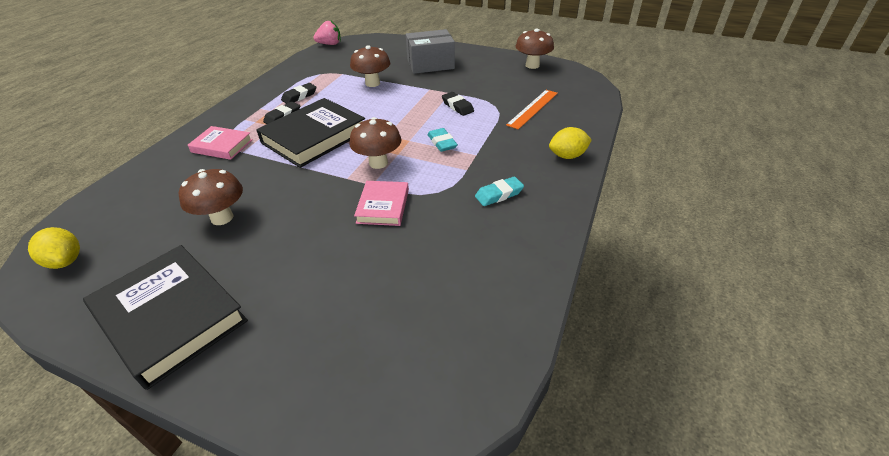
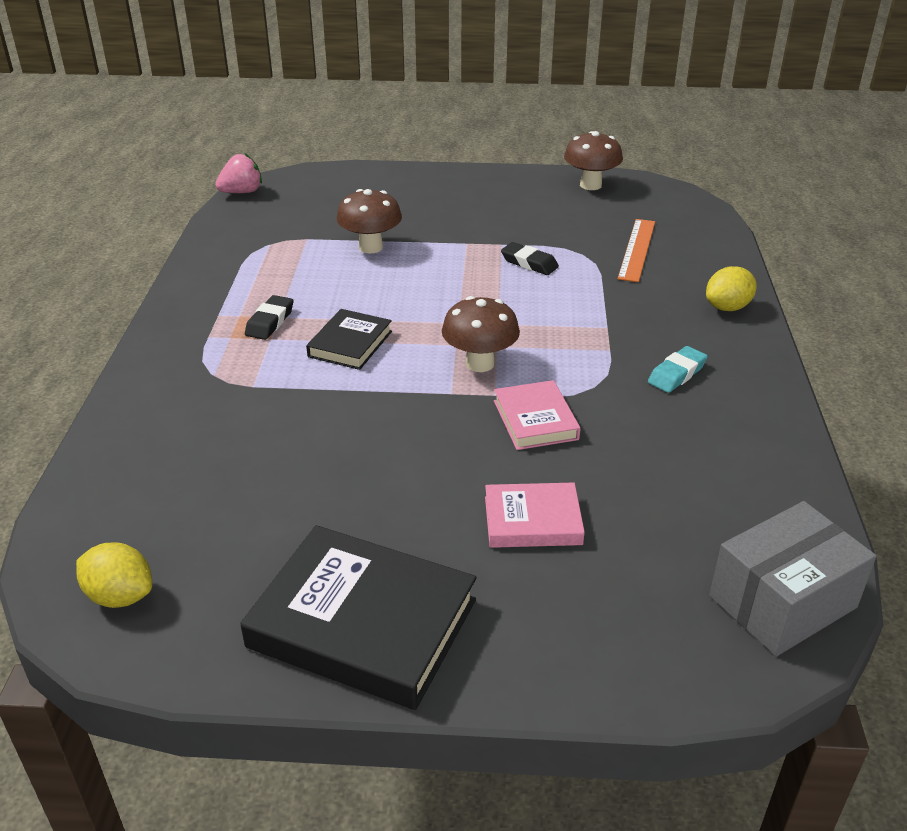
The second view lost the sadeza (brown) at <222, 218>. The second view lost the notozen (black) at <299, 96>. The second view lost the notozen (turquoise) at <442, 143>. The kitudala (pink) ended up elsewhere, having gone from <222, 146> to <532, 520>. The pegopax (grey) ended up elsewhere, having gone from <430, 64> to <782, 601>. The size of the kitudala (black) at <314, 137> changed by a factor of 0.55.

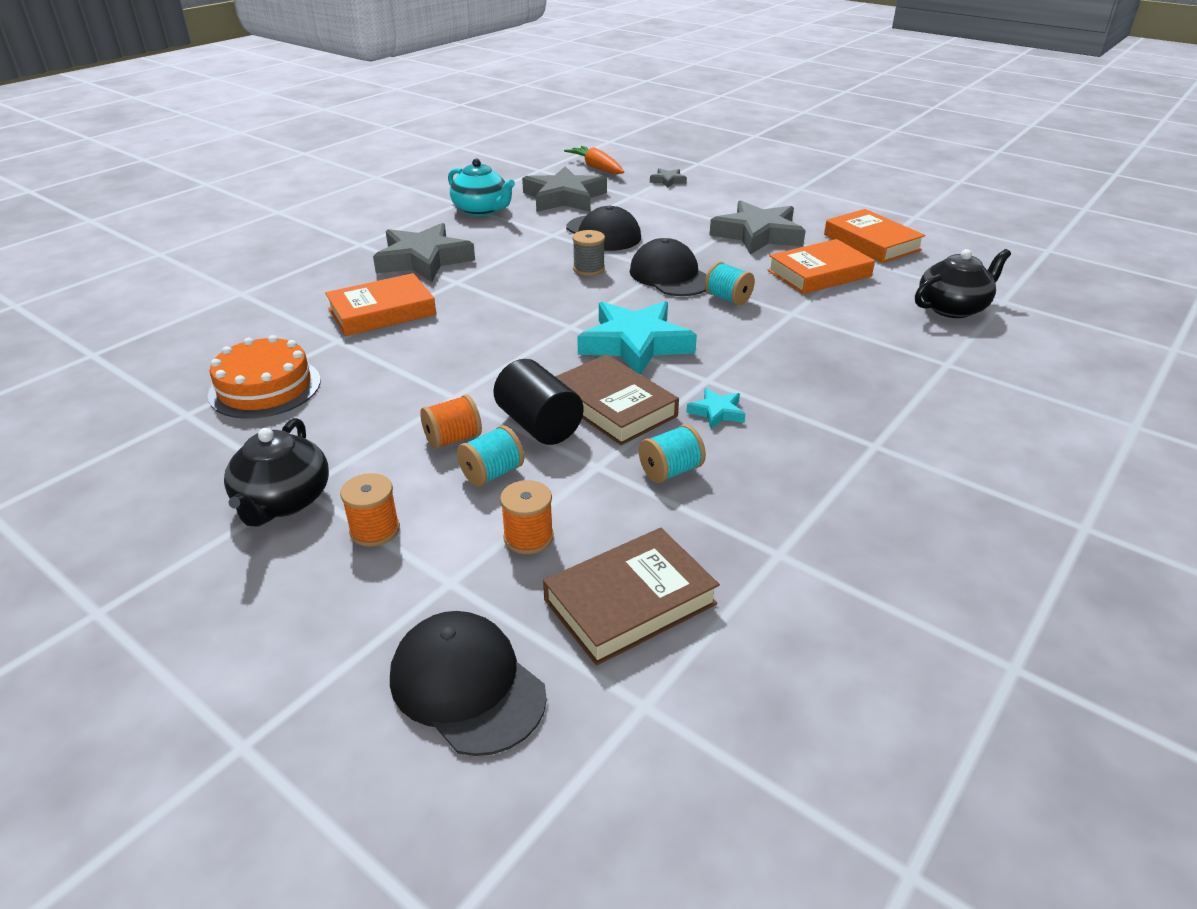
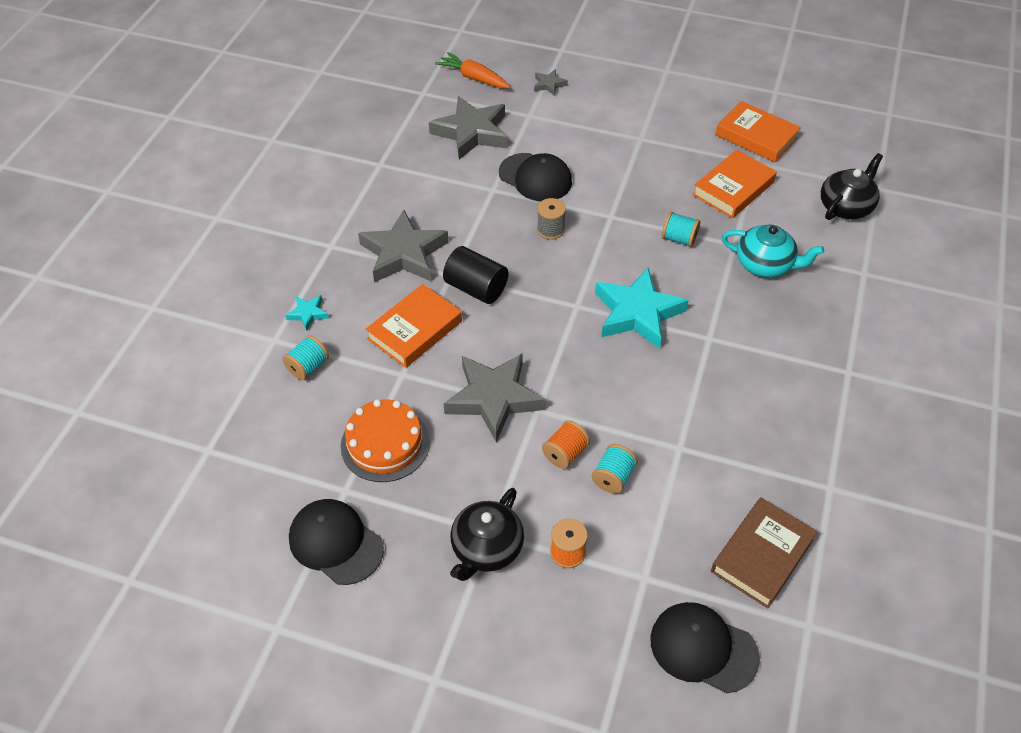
The second view lost the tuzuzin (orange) at <528, 537>. The second view lost the kitudala (brown) at <613, 406>. The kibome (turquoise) ended up elsewhere, having gone from <481, 210> to <765, 264>. The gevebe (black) ended up elsewhere, having gone from <539, 425> to <476, 288>. The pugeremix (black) ended up elsewhere, having gone from <670, 276> to <335, 543>. The tuzuzin (turquoise) ended up elsewhere, having gone from <670, 471> to <308, 367>. The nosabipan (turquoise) ended up elsewhere, having gone from <717, 412> to <308, 314>. The nosabipan (grey) ended up elsewhere, having gone from <758, 235> to <494, 398>. The kibome (black) at <283, 501> ended up facing another way, 45 degrees clockwise from before.

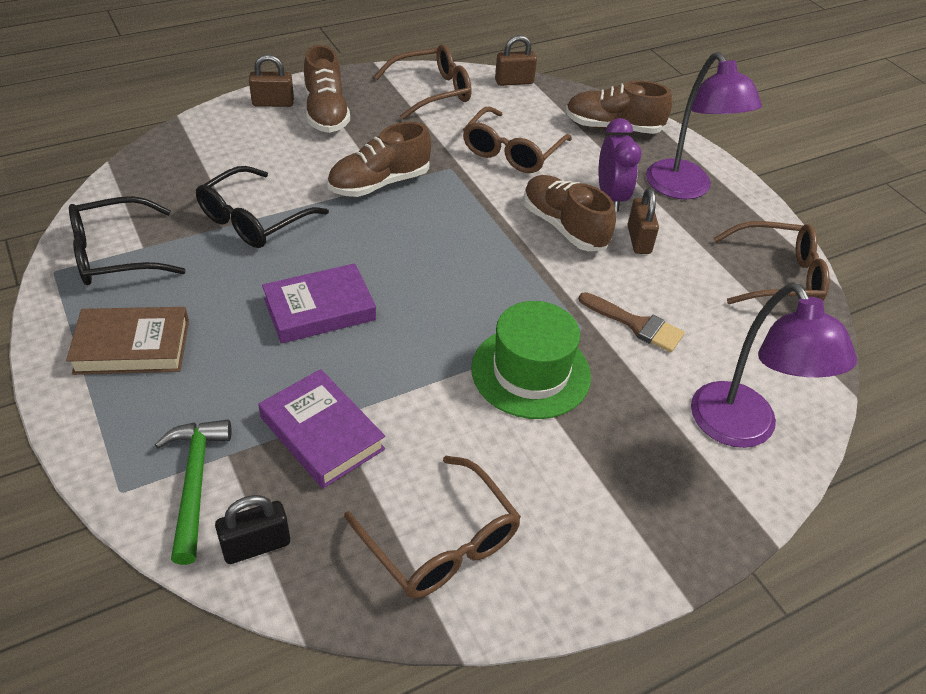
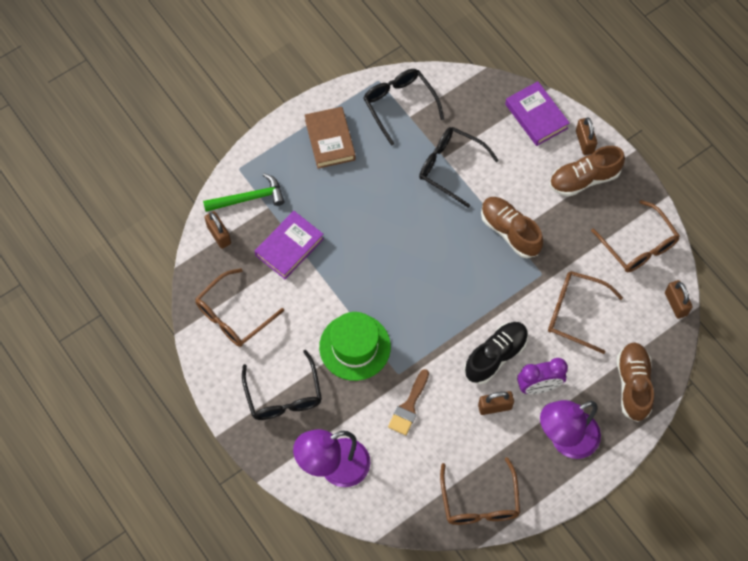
The second view gained the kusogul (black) at <283, 395>. The kitudala (purple) ended up elsewhere, having gone from <319, 309> to <536, 116>. What was the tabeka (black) at <256, 545> turned into the tabeka (brown) at <219, 235>. What was the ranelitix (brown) at <564, 227> turned into the ranelitix (black) at <495, 356>.

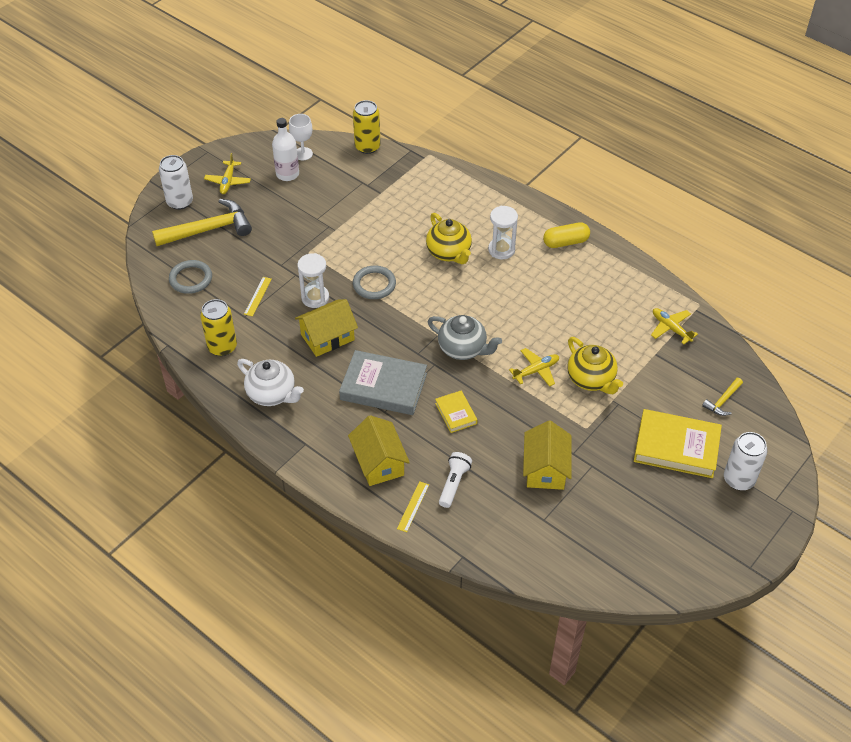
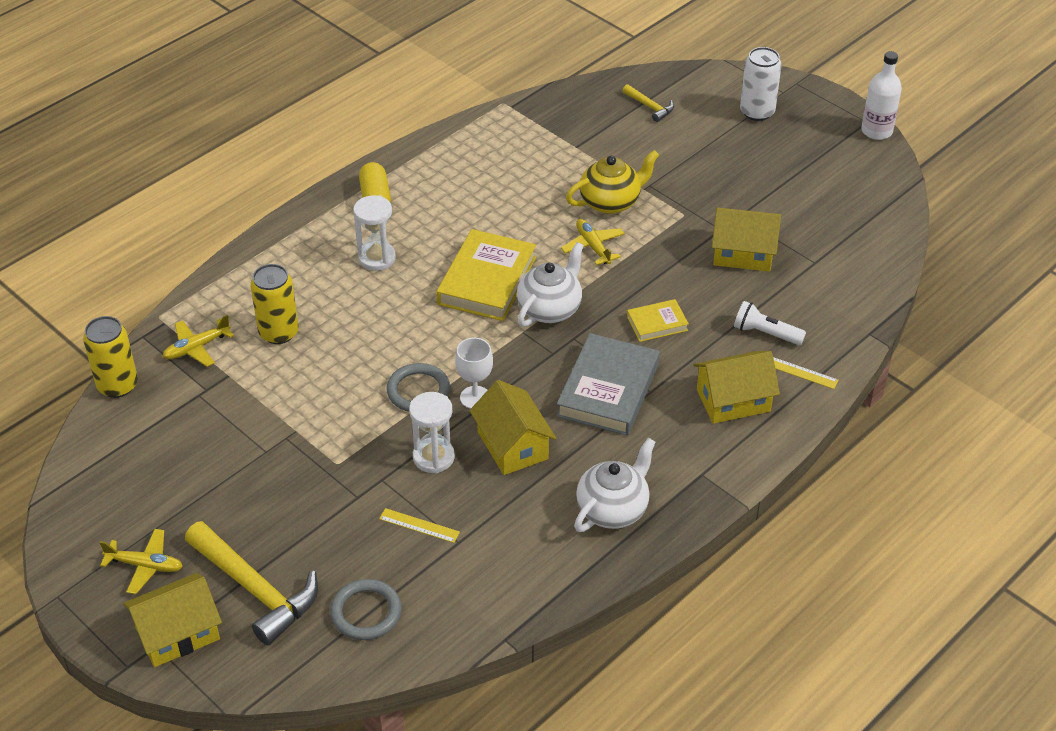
The second view lost the kibome (yellow) at <449, 253>. The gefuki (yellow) ended up elsewhere, having gone from <222, 347> to <278, 332>. The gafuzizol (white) ended up elsewhere, having gone from <287, 174> to <876, 131>. The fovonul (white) ended up elsewhere, having gone from <303, 154> to <475, 397>. The kitudala (yellow) ended up elsewhere, having gone from <676, 447> to <487, 281>. The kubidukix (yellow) ended up elsewhere, having gone from <670, 328> to <196, 348>. Where the gefuki (white) stood at <180, 202>, the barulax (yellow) came to stand at <177, 633>. What was the kibome (grey) at <463, 349> turned into the kibome (white) at <550, 309>. The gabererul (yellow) at <209, 229> ended up facing another way, 150 degrees clockwise from before.

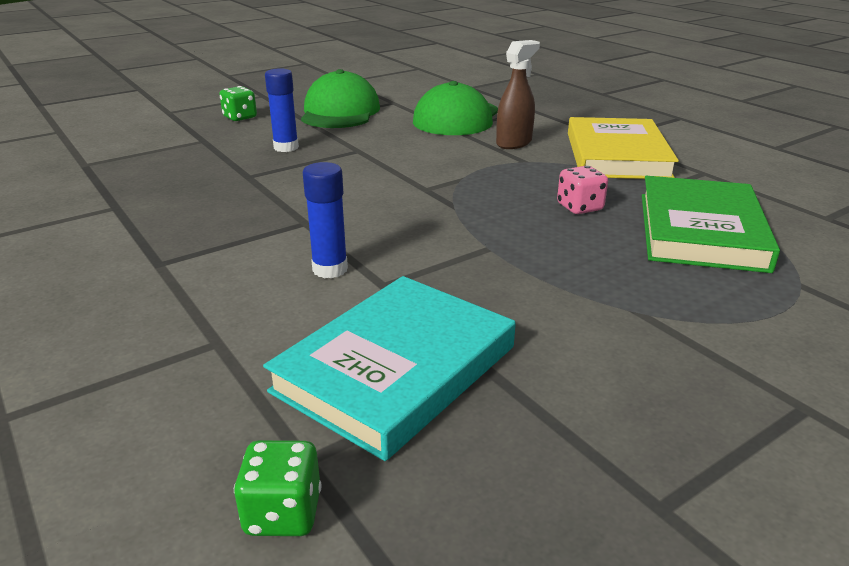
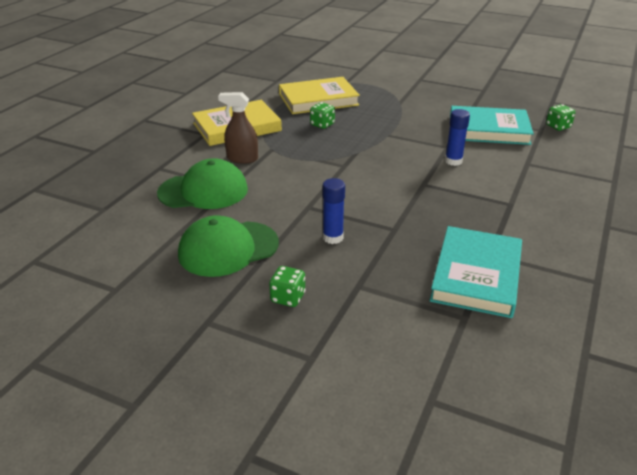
The second view gained the kitudala (turquoise) at <476, 275>. What was the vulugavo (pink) at <579, 207> turned into the vulugavo (green) at <322, 124>. What was the kitudala (green) at <700, 230> turned into the kitudala (yellow) at <318, 99>.

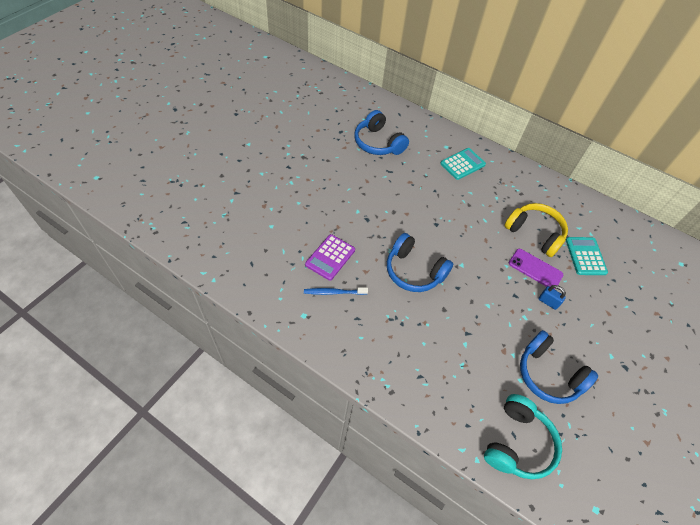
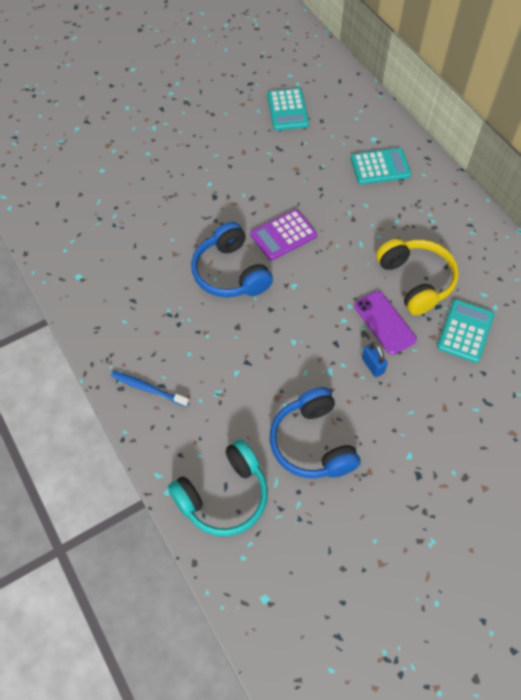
The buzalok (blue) ended up elsewhere, having gone from <333, 292> to <147, 388>. The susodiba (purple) ended up elsewhere, having gone from <330, 257> to <283, 235>. Where the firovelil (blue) stood at <378, 143>, the susodiba (turquoise) came to stand at <287, 110>.

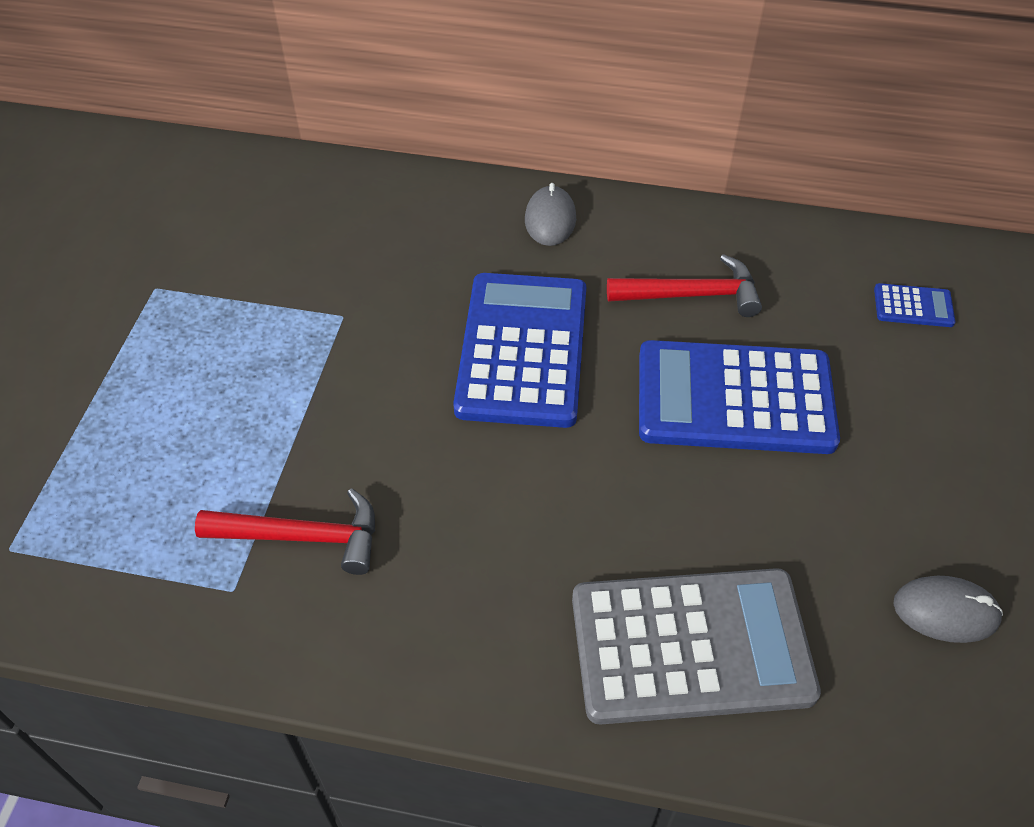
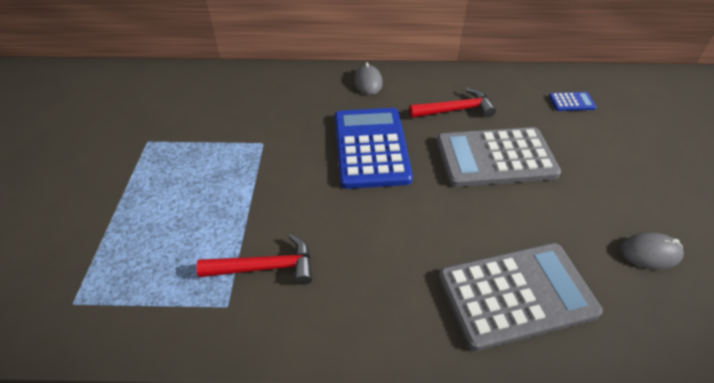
What was the susodiba (blue) at <734, 398> turned into the susodiba (grey) at <495, 158>.

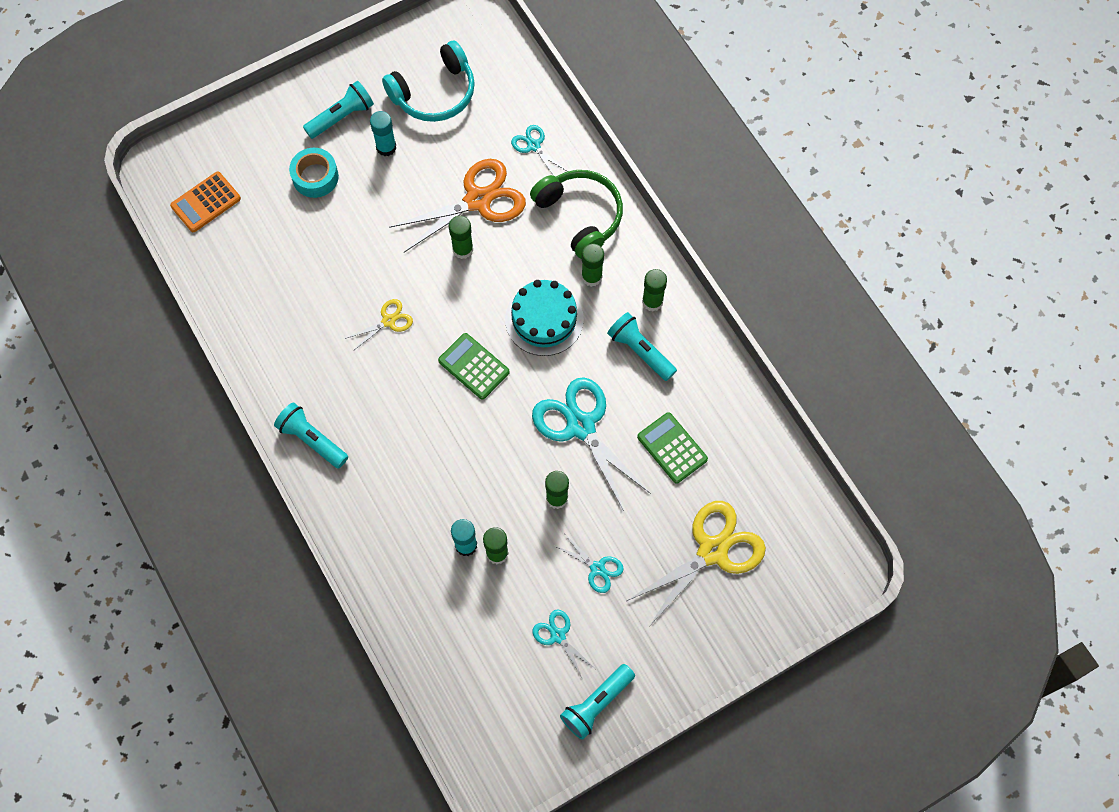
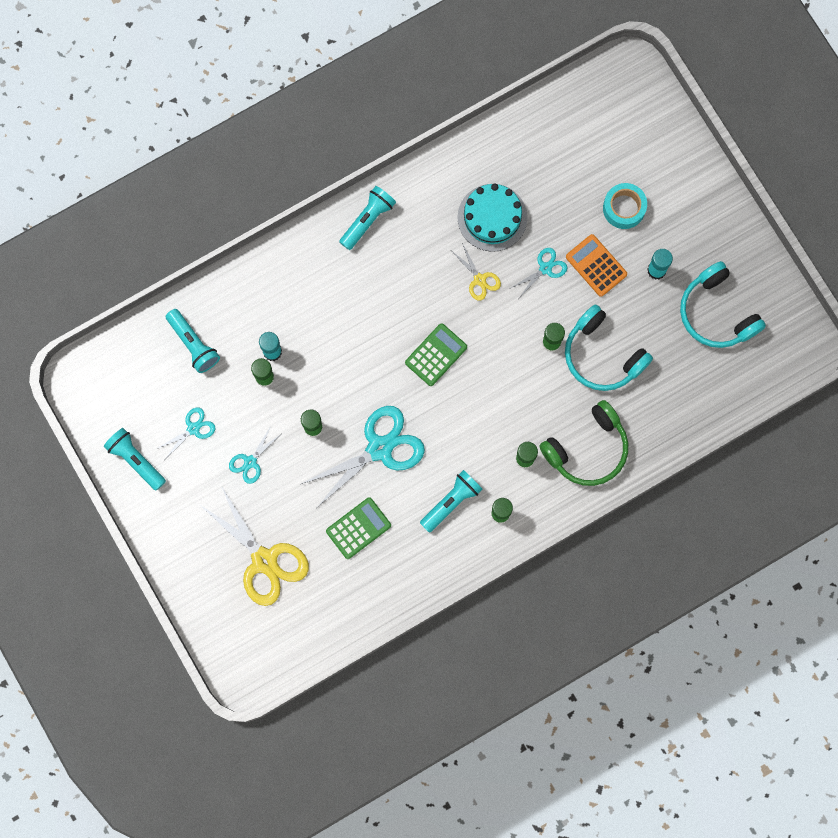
The susodiba (orange) ended up elsewhere, having gone from <206, 202> to <596, 265>. The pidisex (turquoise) ended up elsewhere, having gone from <341, 117> to <193, 344>. The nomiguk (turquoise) ended up elsewhere, having gone from <544, 319> to <492, 217>. The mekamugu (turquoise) ended up elsewhere, having gone from <533, 146> to <545, 268>. Where the mekamugu (orange) stood at <478, 200>, the firovelil (turquoise) came to stand at <602, 355>.

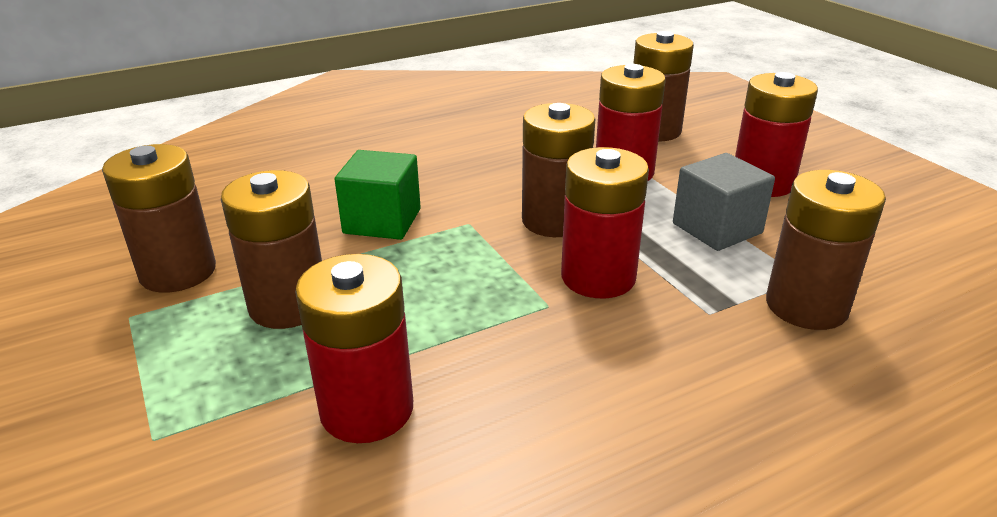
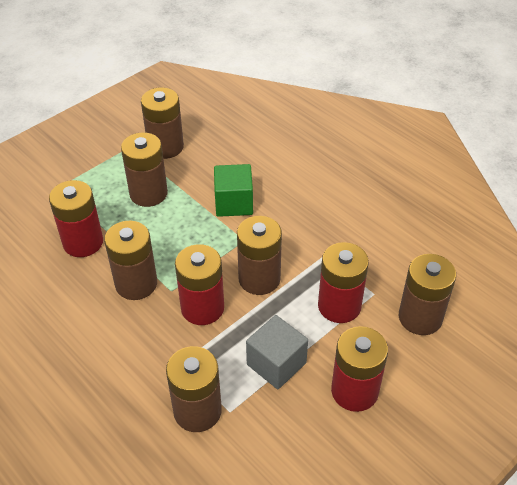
The second view gained the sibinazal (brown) at <136, 284>.

